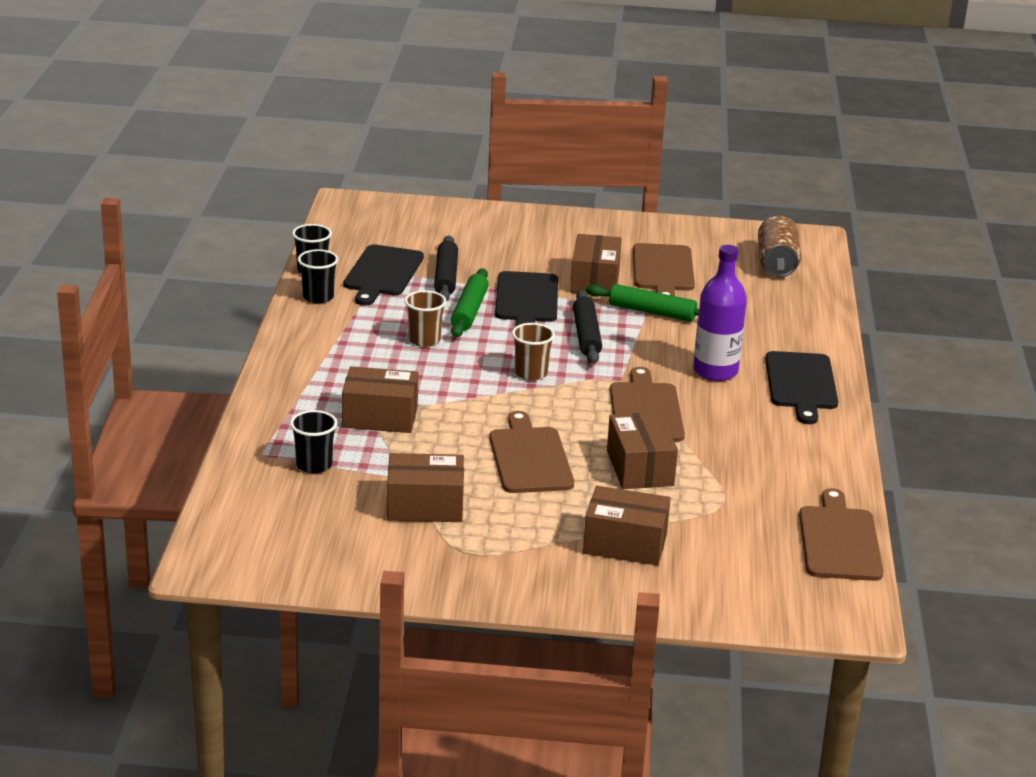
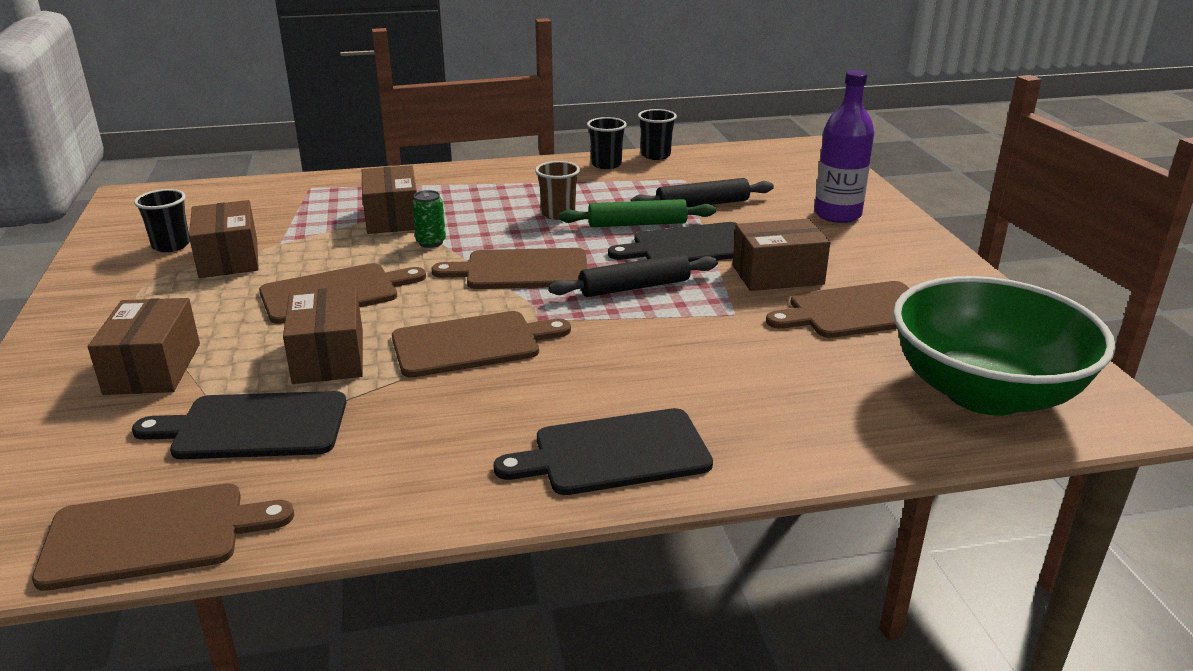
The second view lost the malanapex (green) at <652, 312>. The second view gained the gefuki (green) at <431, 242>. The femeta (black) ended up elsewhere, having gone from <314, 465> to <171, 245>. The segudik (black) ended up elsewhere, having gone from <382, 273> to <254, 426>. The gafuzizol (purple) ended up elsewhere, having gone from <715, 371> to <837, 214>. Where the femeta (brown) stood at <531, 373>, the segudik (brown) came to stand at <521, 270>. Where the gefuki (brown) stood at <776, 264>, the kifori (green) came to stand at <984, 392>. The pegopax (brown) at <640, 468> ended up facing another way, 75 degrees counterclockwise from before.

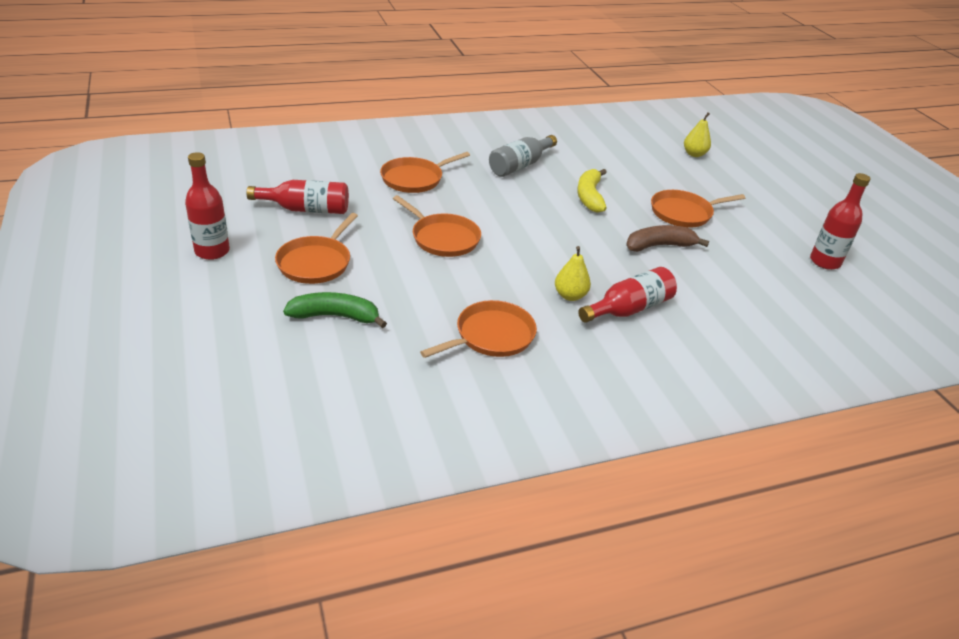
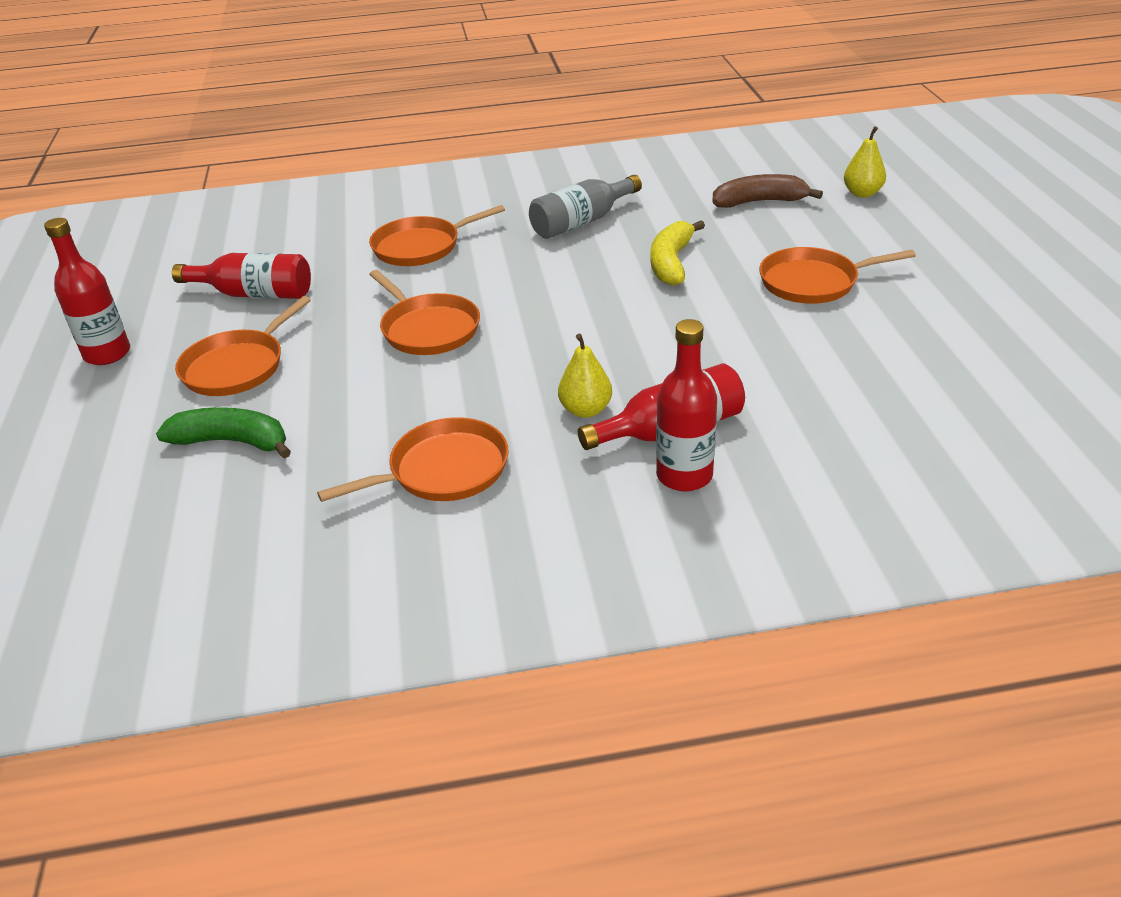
The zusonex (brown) ended up elsewhere, having gone from <659, 246> to <759, 202>. The gafuzizol (red) ended up elsewhere, having gone from <825, 262> to <684, 475>.

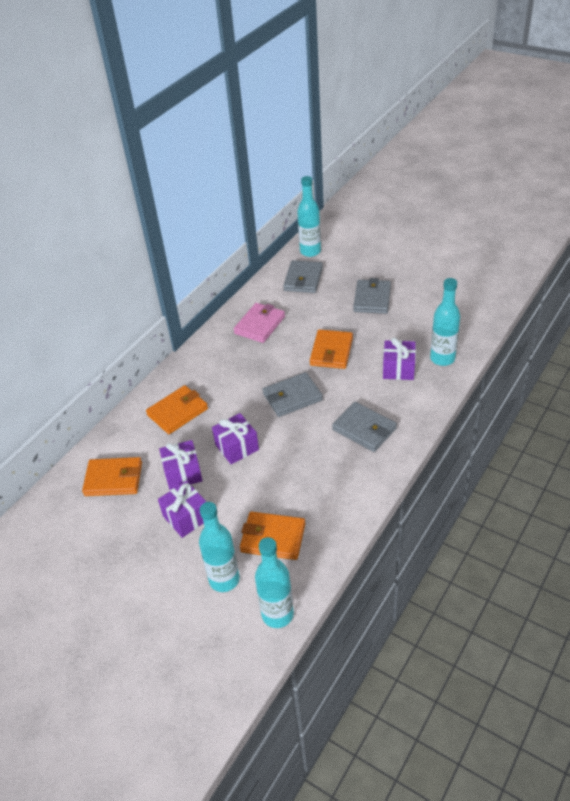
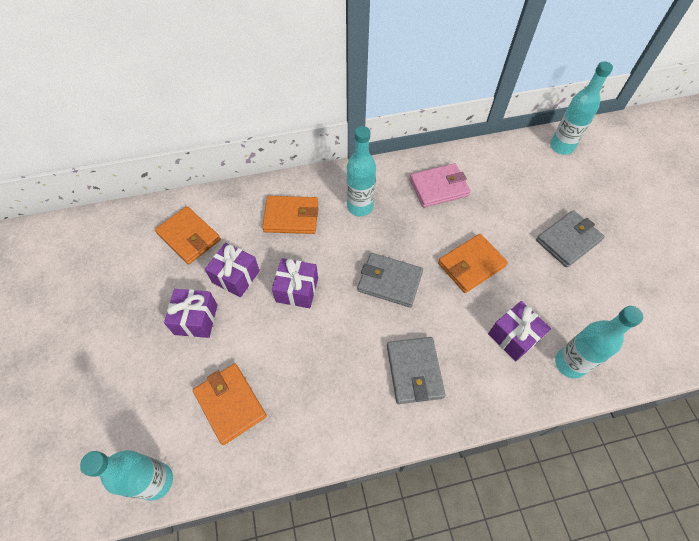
The second view lost the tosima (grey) at <303, 279>. The gafuzizol (turquoise) ended up elsewhere, having gone from <224, 579> to <360, 207>.

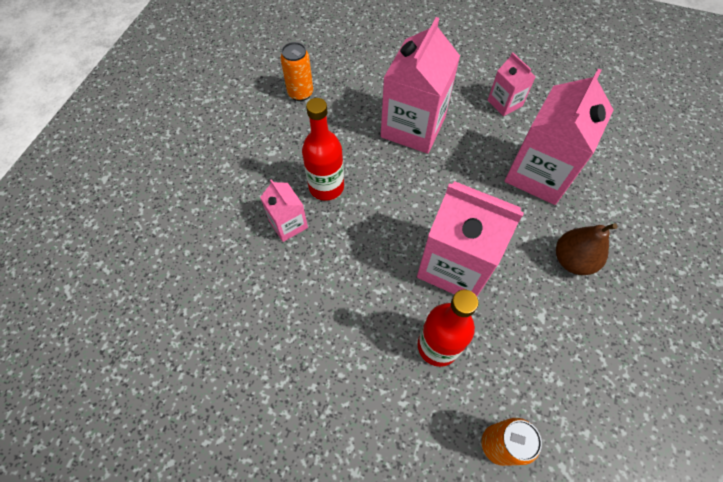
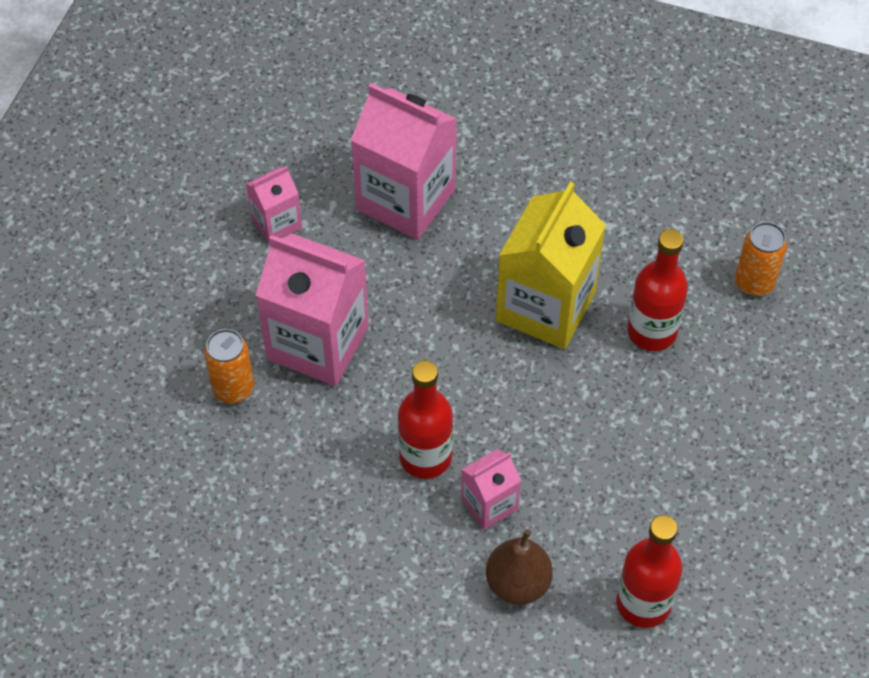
The second view gained the gafuzizol (red) at <643, 603>. The gefuki (orange) ended up elsewhere, having gone from <300, 93> to <233, 388>. The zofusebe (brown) ended up elsewhere, having gone from <572, 260> to <518, 583>. What was the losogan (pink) at <455, 265> turned into the losogan (yellow) at <545, 306>.

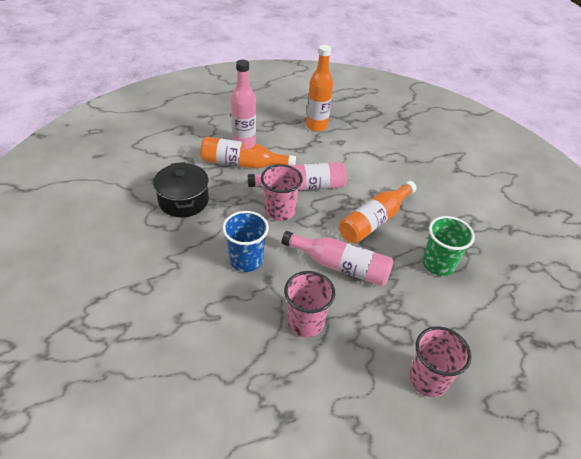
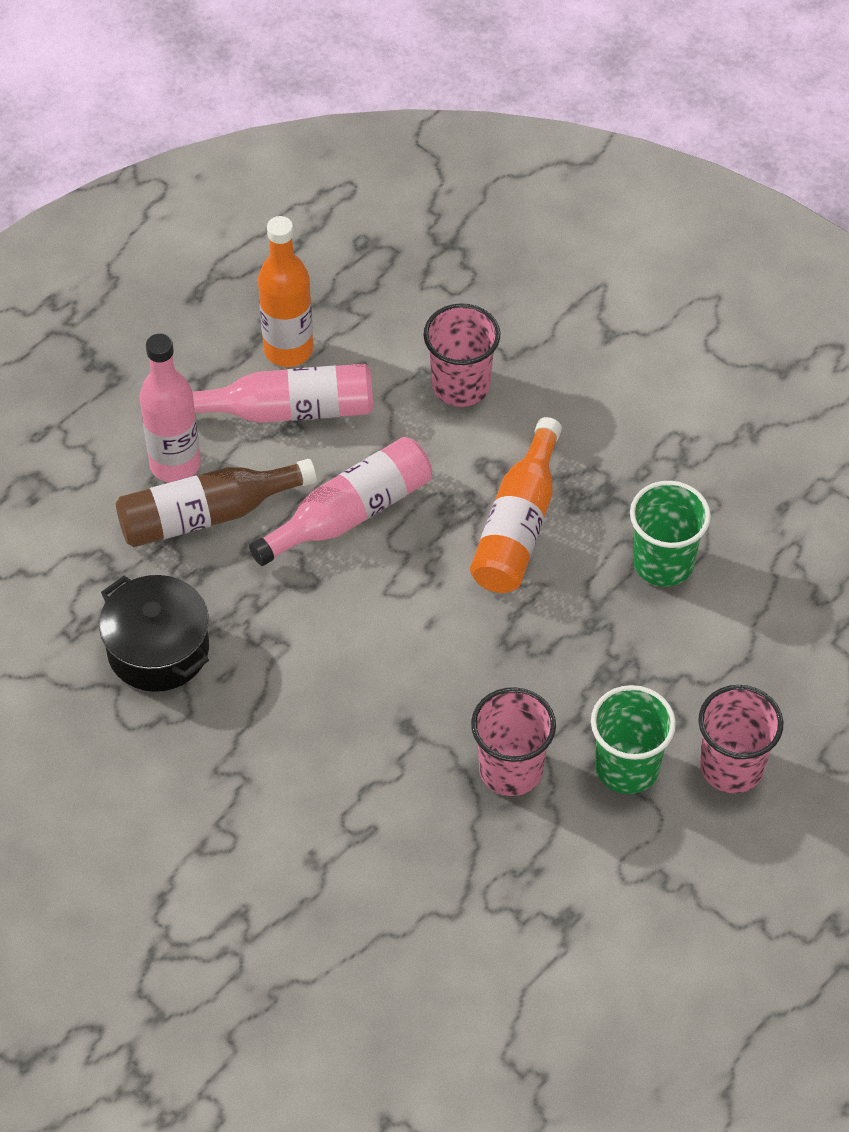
The second view lost the femeta (blue) at <246, 260>. The second view gained the femeta (green) at <627, 767>. The femeta (pink) ended up elsewhere, having gone from <280, 211> to <461, 385>. The gafuzizol (pink) ended up elsewhere, having gone from <340, 266> to <288, 410>. What was the gafuzizol (orange) at <242, 164> turned into the gafuzizol (brown) at <207, 515>.

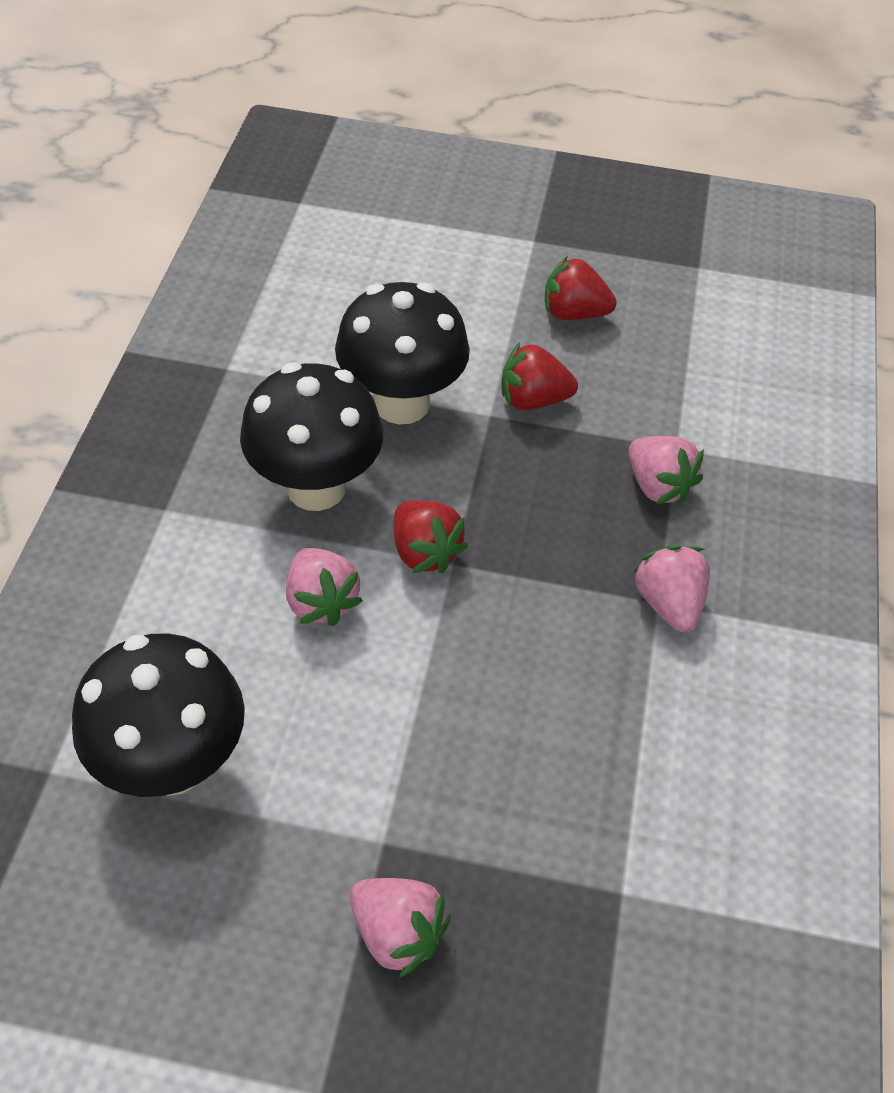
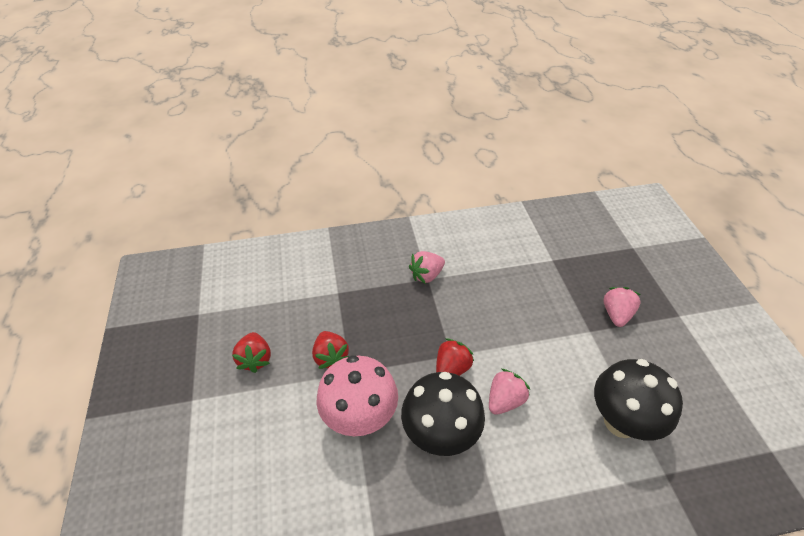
The second view lost the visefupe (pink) at <658, 486>. What was the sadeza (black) at <401, 403> turned into the sadeza (pink) at <360, 418>.

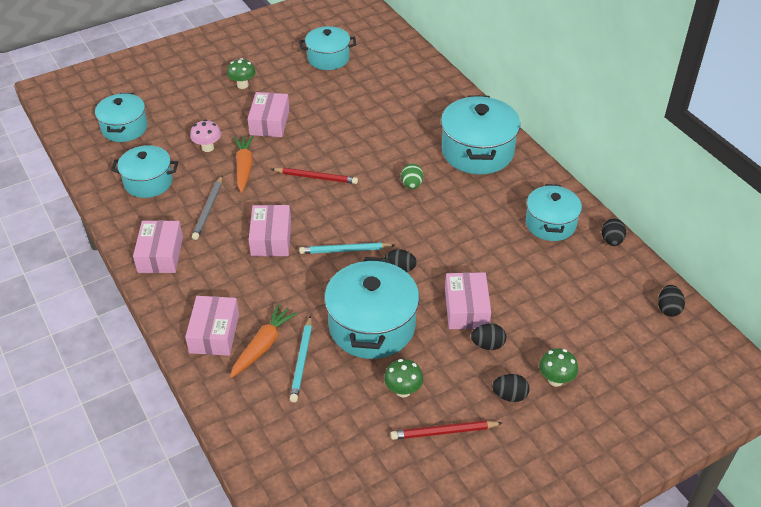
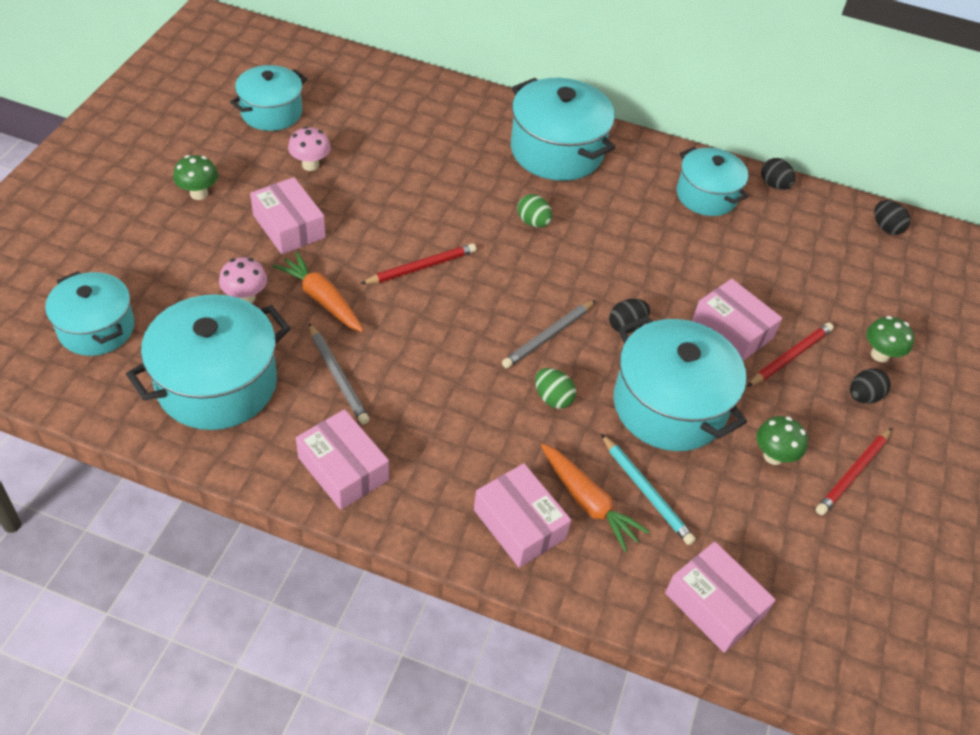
The second view gained the sadeza (pink) at <310, 165>. The second view gained the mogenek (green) at <552, 398>. The pegopax (pink) ended up elsewhere, having gone from <271, 238> to <714, 605>. Where the mogenek (black) stood at <487, 345>, the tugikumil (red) came to stand at <790, 356>. What was the tugikumil (turquoise) at <345, 250> turned into the tugikumil (grey) at <548, 336>. The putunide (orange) at <263, 346> ended up facing another way, 150 degrees clockwise from before. The size of the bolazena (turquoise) at <148, 182> changed by a factor of 1.55.

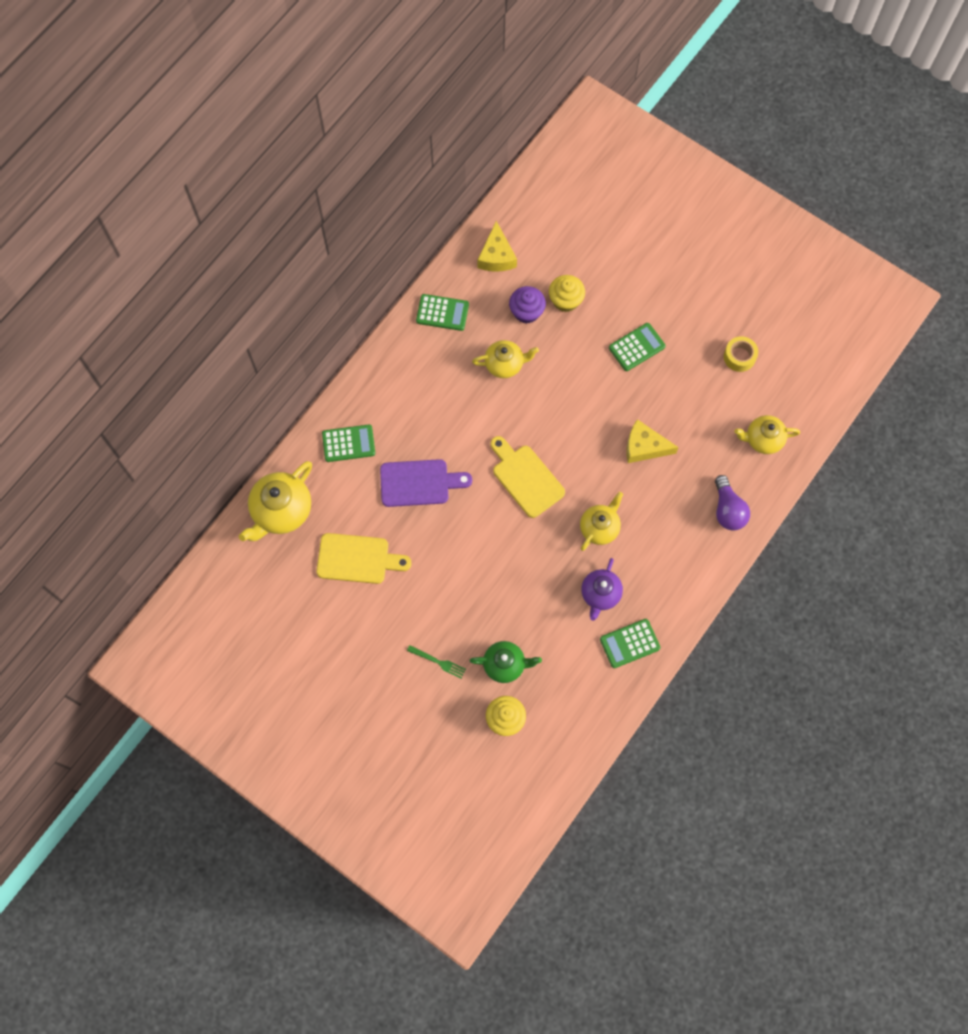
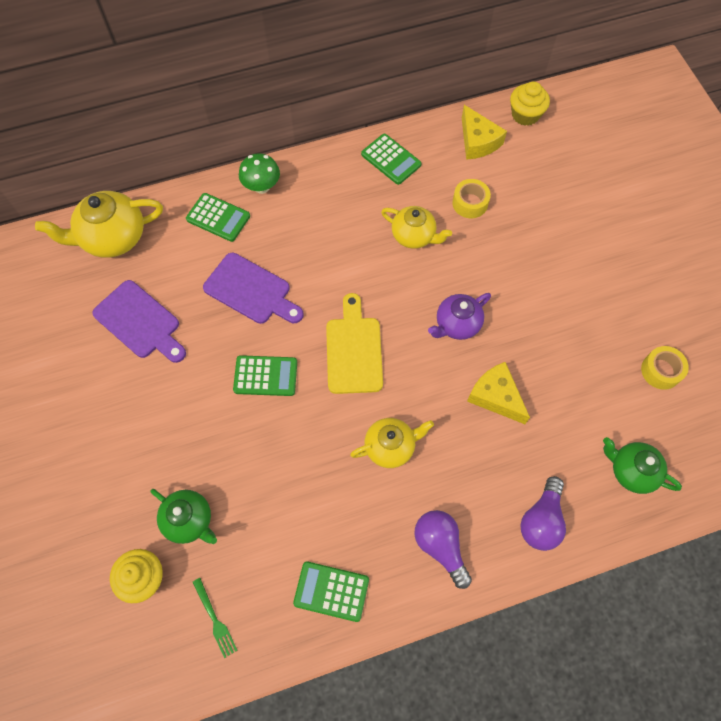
The second view gained the sadeza (green) at <262, 187>. The second view gained the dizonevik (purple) at <440, 546>. The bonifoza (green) ended up elsewhere, having gone from <438, 662> to <215, 619>. The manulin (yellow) ended up elsewhere, having gone from <565, 300> to <525, 115>. The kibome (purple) ended up elsewhere, having gone from <600, 594> to <457, 324>. The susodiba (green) ended up elsewhere, having gone from <636, 347> to <265, 376>. Where the manulin (purple) stood at <526, 312>, the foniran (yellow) came to stand at <470, 203>. What was the segudik (yellow) at <357, 559> turned into the segudik (purple) at <140, 322>. What was the kibome (yellow) at <763, 439> turned into the kibome (green) at <632, 471>. The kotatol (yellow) at <496, 256> ended up facing another way, 60 degrees counterclockwise from before.

